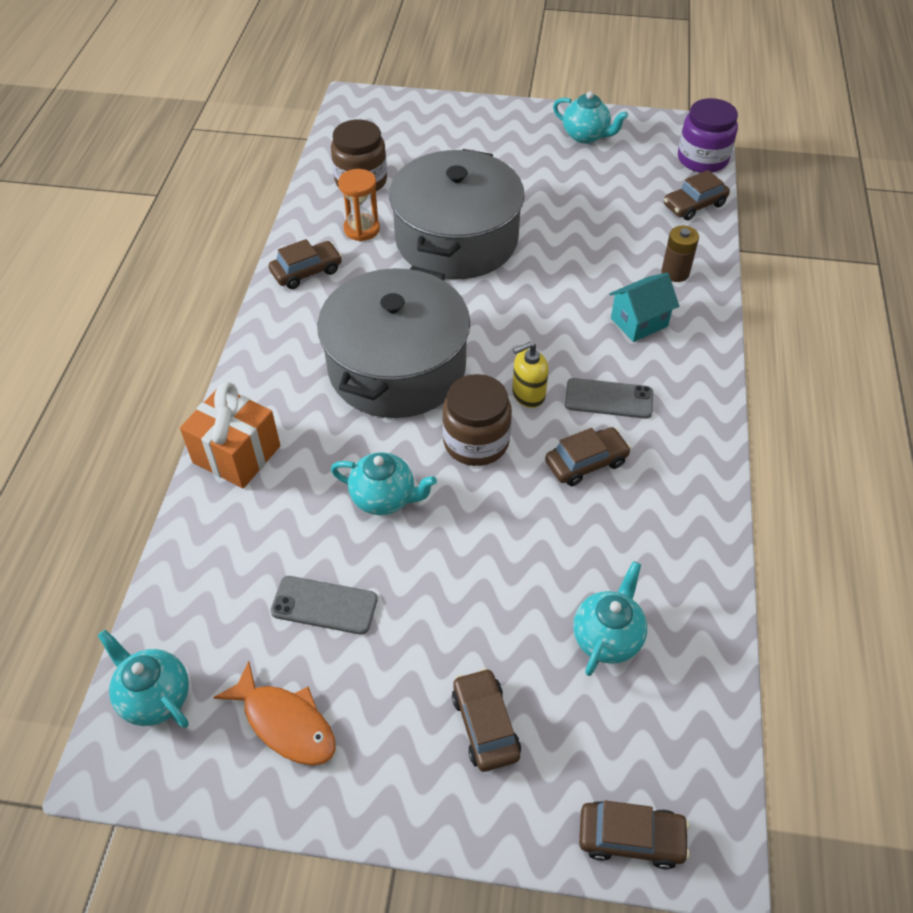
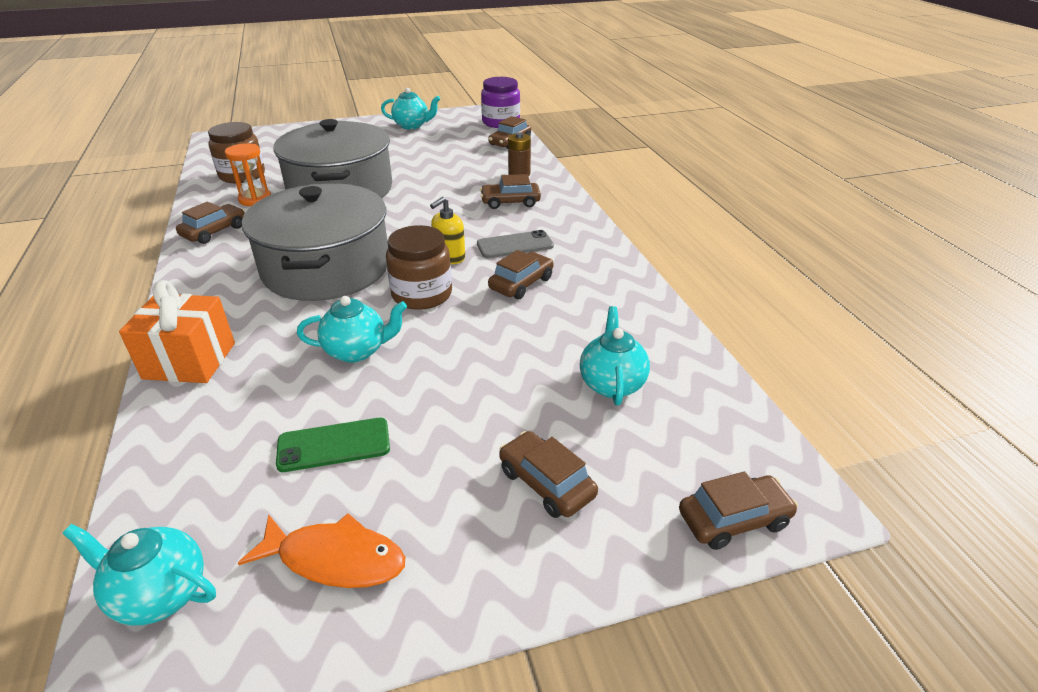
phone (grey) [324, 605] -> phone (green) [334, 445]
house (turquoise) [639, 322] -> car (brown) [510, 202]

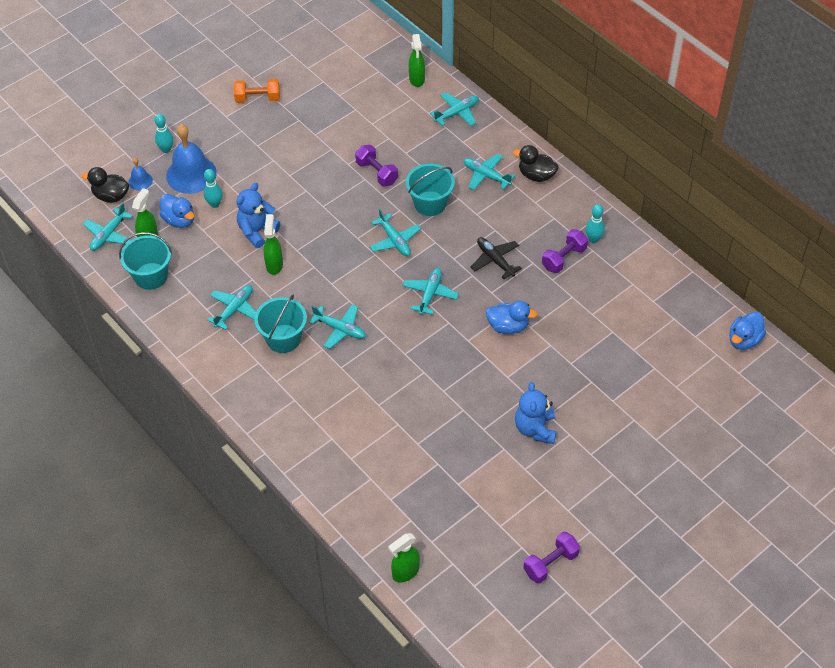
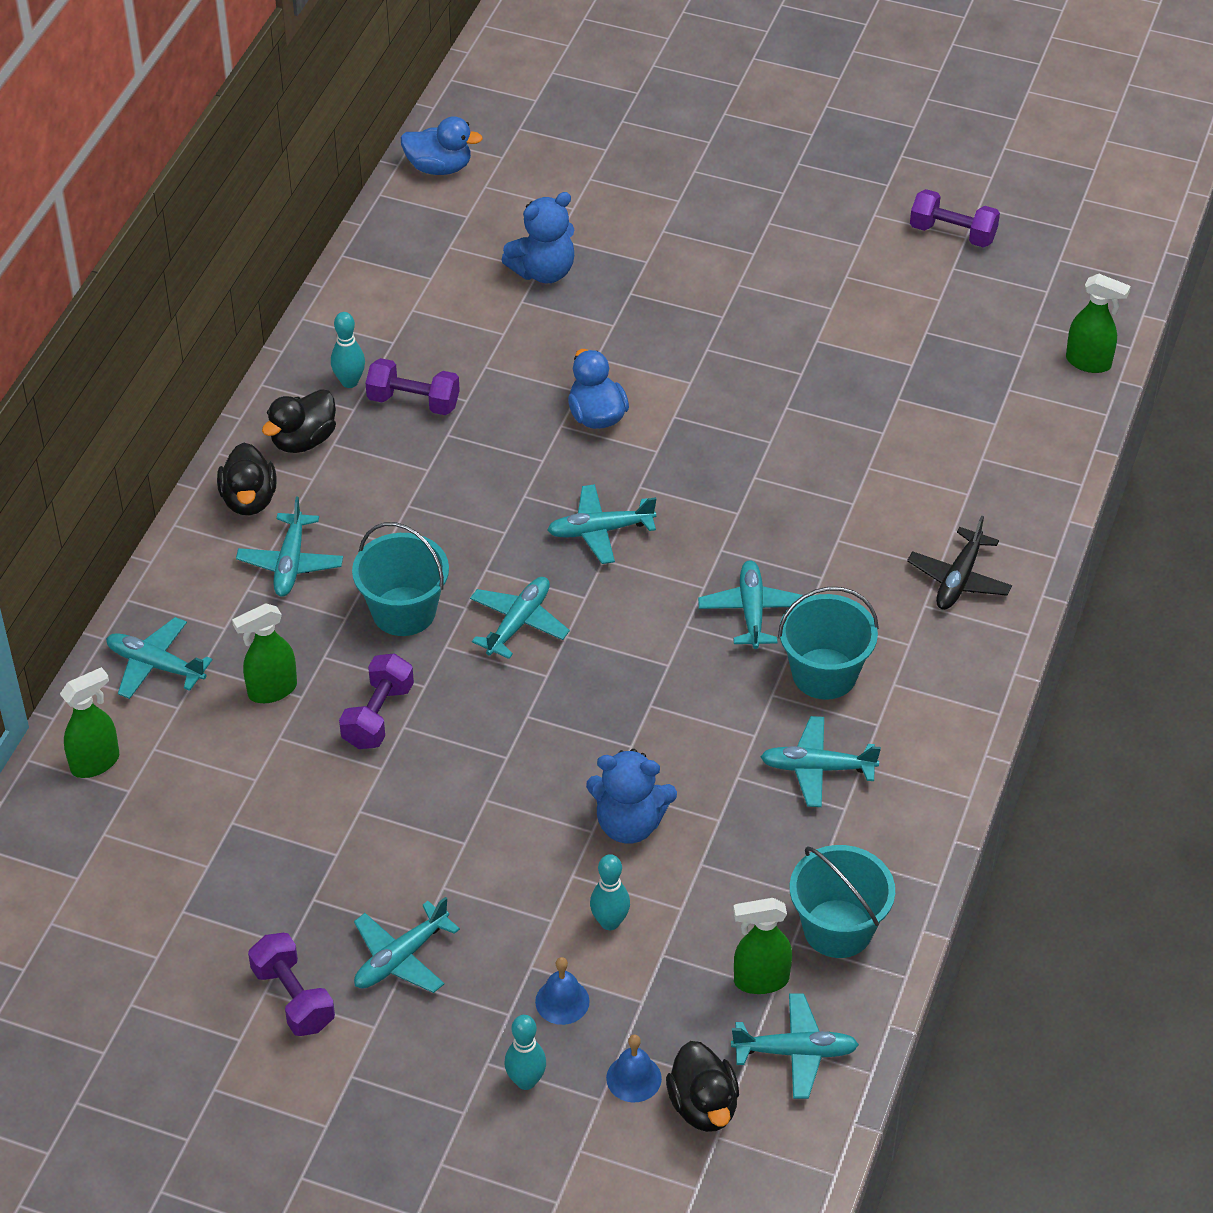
duck (blue) [179, 220] -> none
bell (blue) [191, 174] -> bell (blue) [562, 1001], x0.48
dumbbell (orange) [258, 98] -> dumbbell (purple) [293, 998]
spray bottle (green) [274, 265] -> spray bottle (green) [272, 690], relocated
plane (black) [495, 260] -> plane (black) [959, 579], relocated
teddy bear (blue) [535, 429] -> teddy bear (blue) [543, 271], relocated
none -> duck (black) [303, 440]
none -> plane (turquoise) [401, 958]

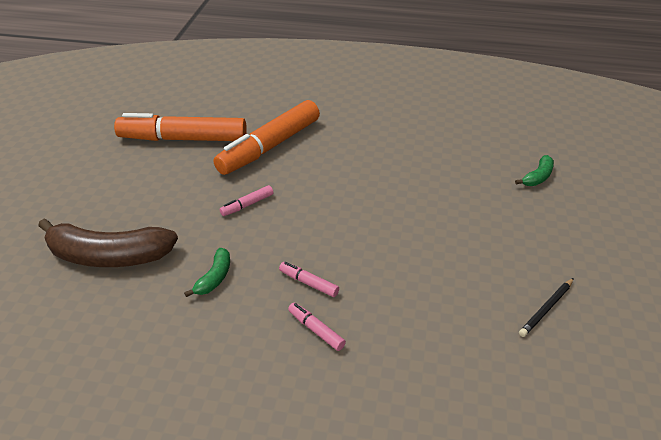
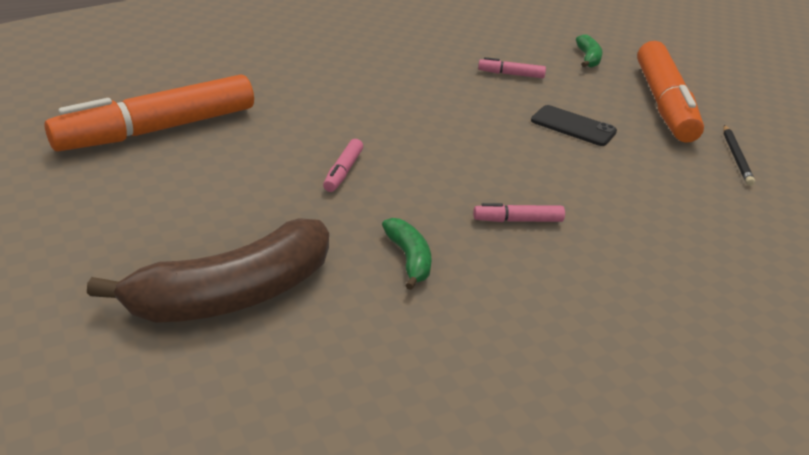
marker (orange) [269, 146] -> marker (orange) [663, 104], relocated
marker (pink) [316, 330] -> marker (pink) [511, 74], relocated
none -> phone (black) [573, 126]

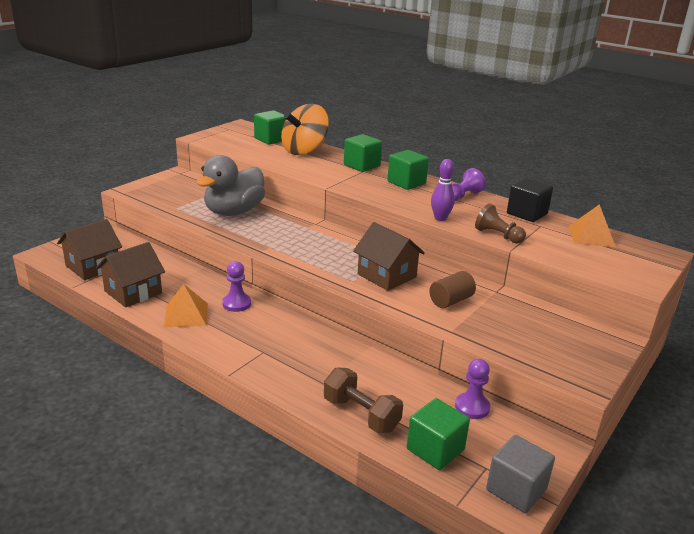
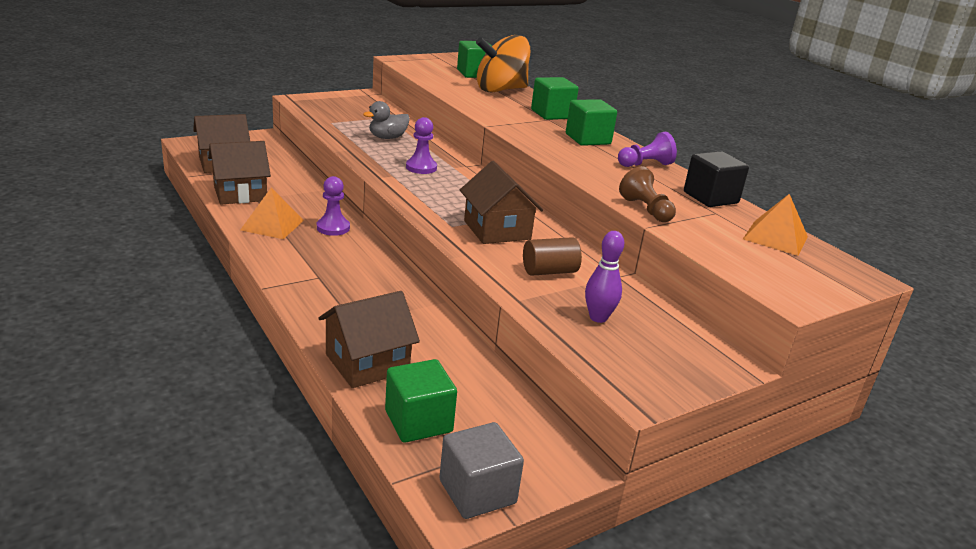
duck (grey) [234, 212] -> duck (grey) [387, 137], x0.52
dumbbell (brown) [361, 414] -> house (brown) [367, 363]
bowling pin (purple) [440, 218] -> bowling pin (purple) [598, 317], relocated
pawn (purple) [472, 407] -> pawn (purple) [421, 167], relocated

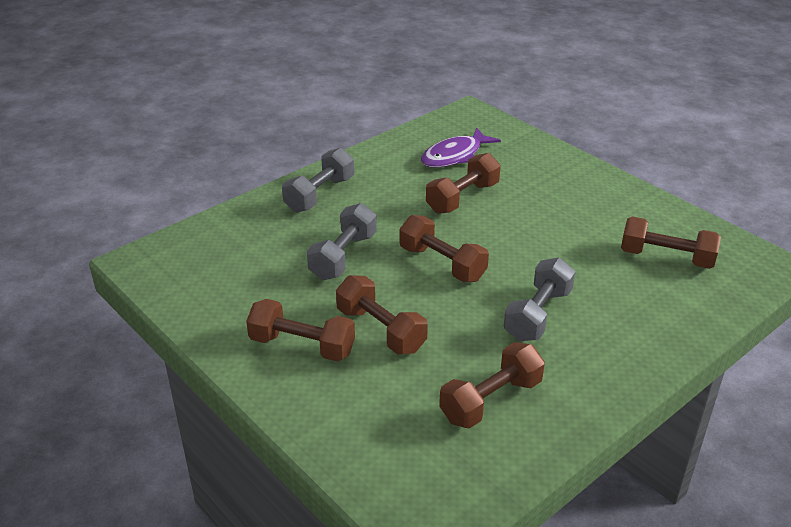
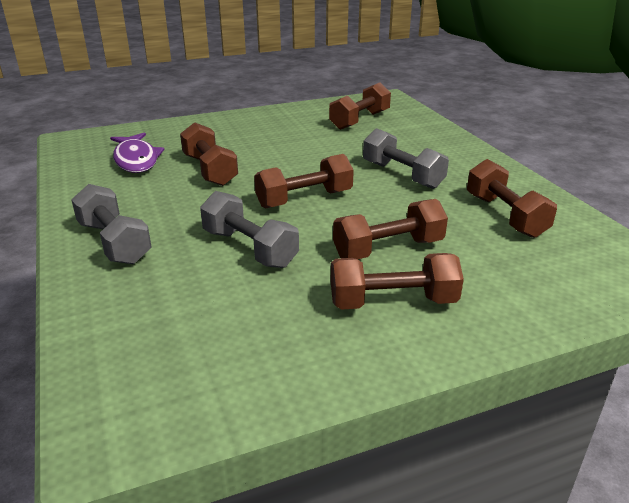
dumbbell (brown) [302, 346] -> dumbbell (brown) [392, 302], 45 degrees clockwise

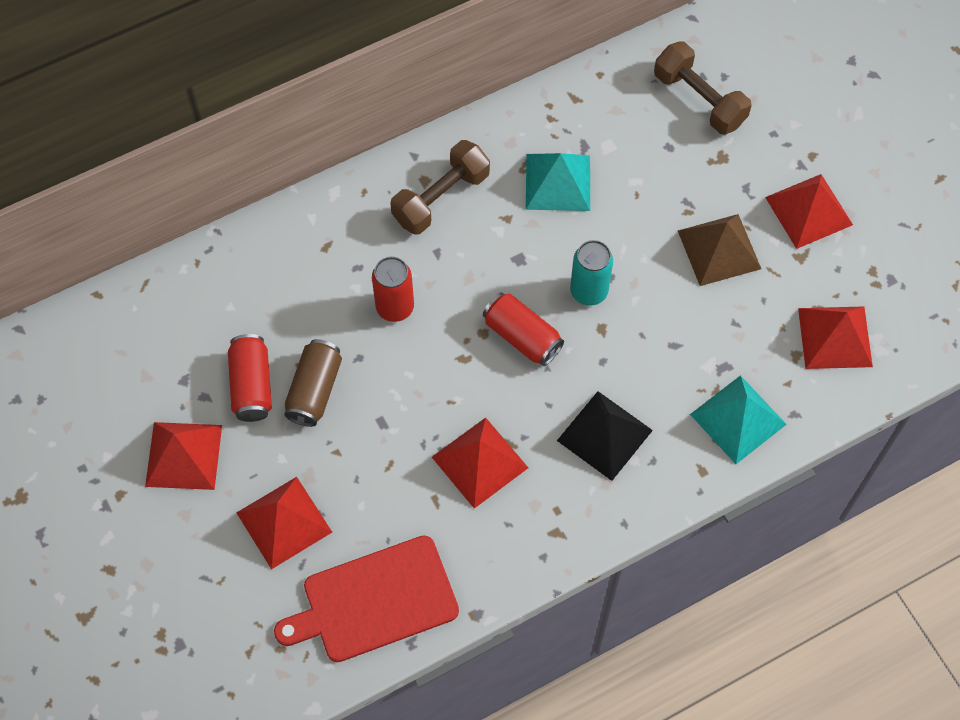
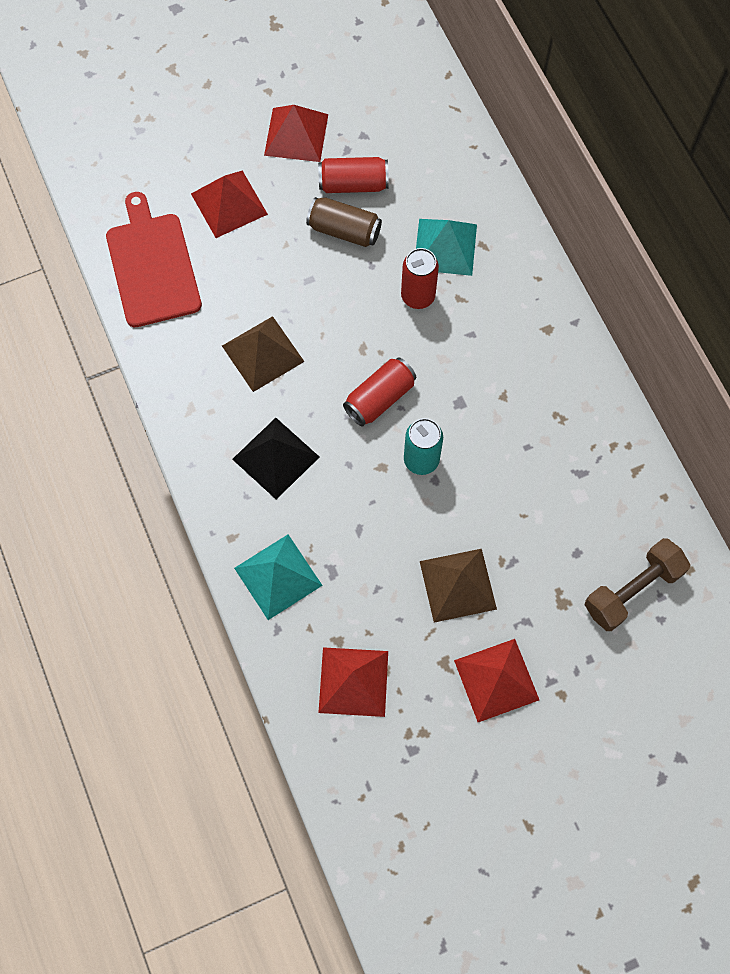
dumbbell (brown) [441, 198] -> none
pyramid (red) [479, 462] -> pyramid (brown) [263, 353]
pyramid (turquoise) [558, 182] -> pyramid (turquoise) [445, 246], relocated

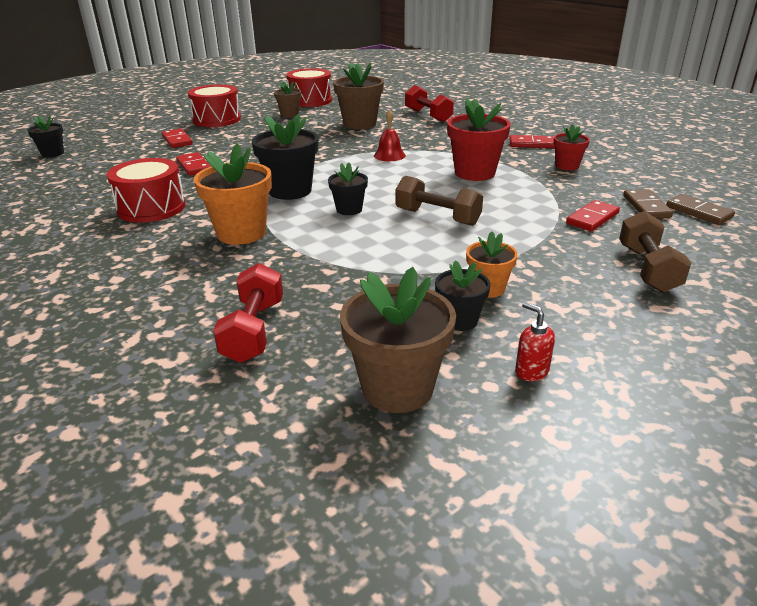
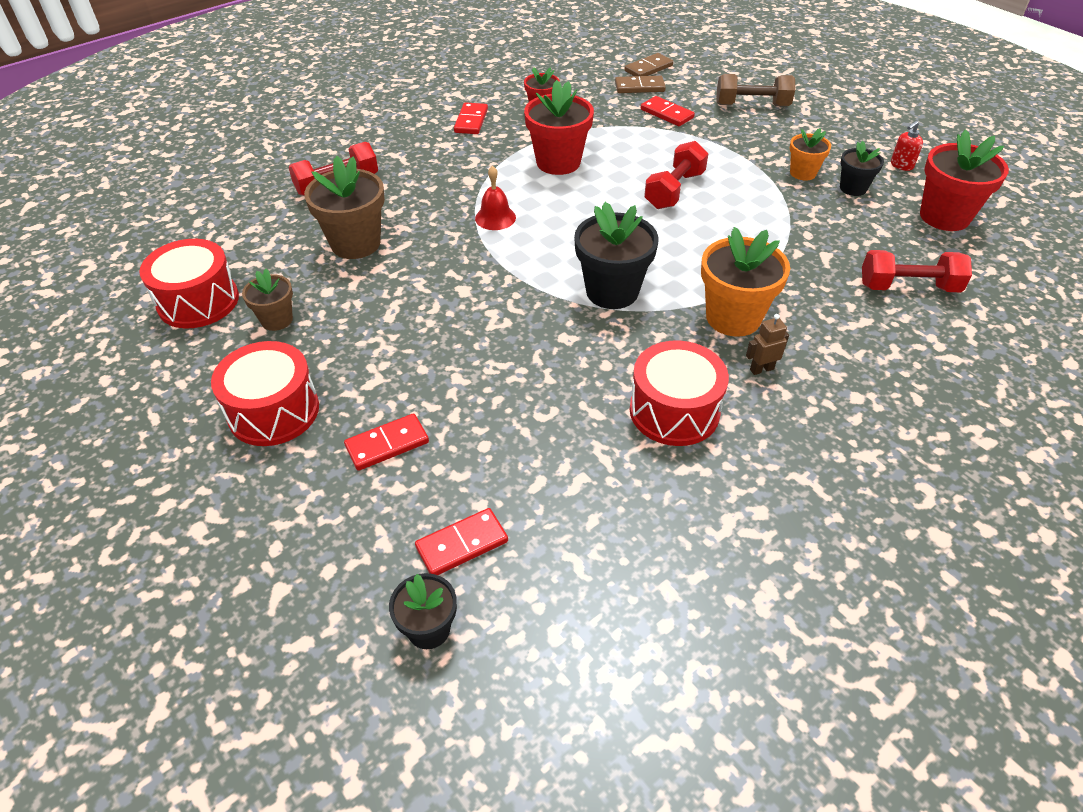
domino (red) [194, 166] -> domino (red) [462, 544], relocated
flower pot (black) [349, 209] -> none
flower pot (brown) [397, 388] -> flower pot (red) [944, 216]
dumbbell (brown) [437, 217] -> dumbbell (red) [674, 190]
none -> robot (brown) [761, 369]

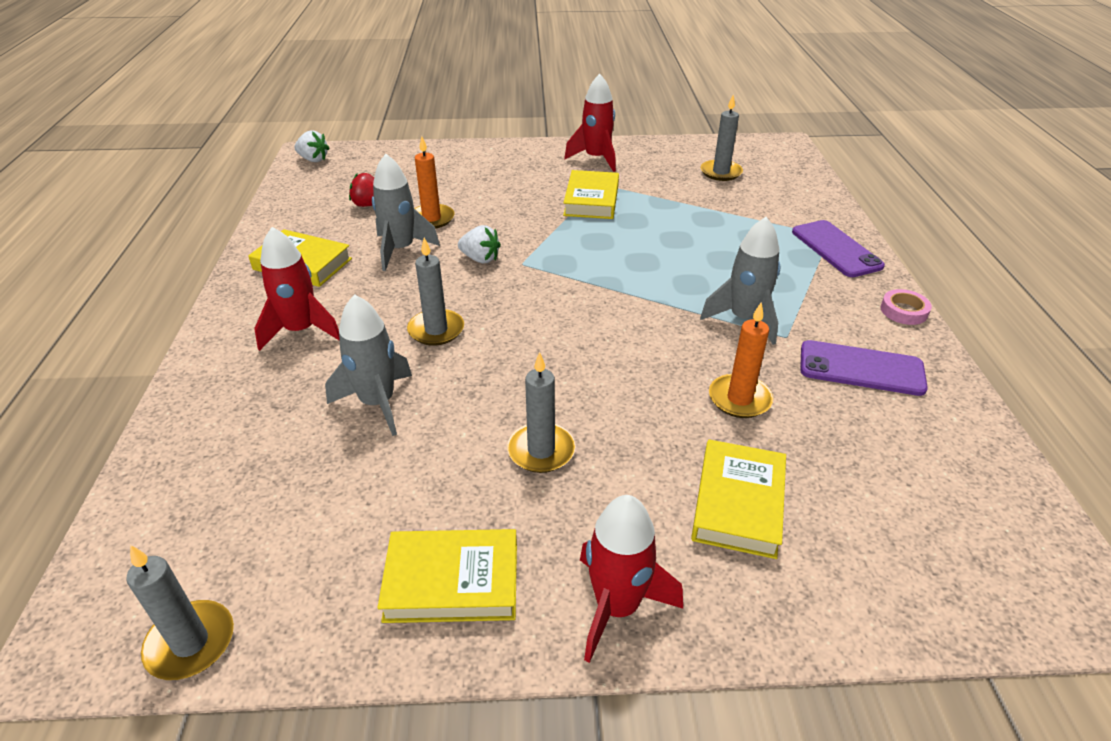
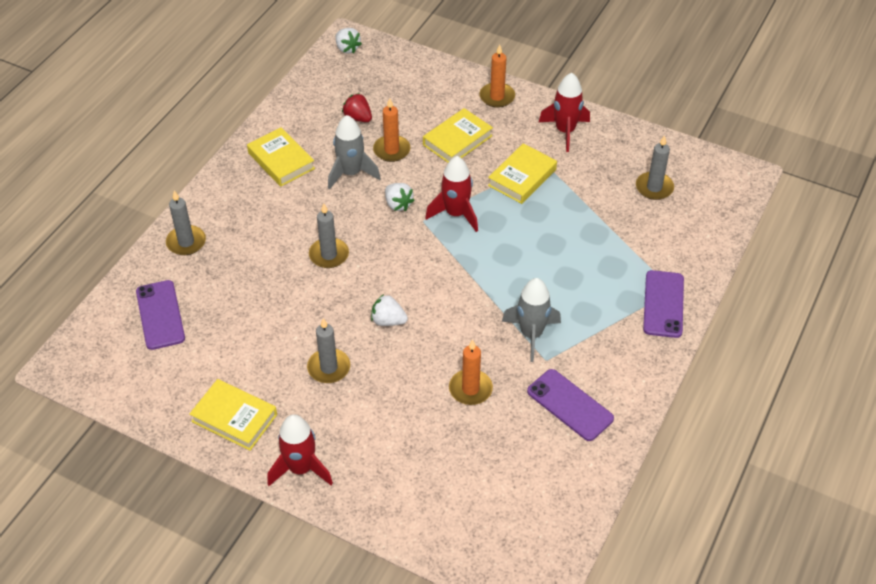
candle (grey) [190, 643] -> candle (grey) [186, 242], relocated
rocket (red) [301, 331] -> rocket (red) [455, 214], relocated
rocket (grey) [377, 403] -> none
book (yellow) [738, 503] -> book (yellow) [457, 140], relocated
tape (pink) [903, 311] -> none
none -> phone (purple) [160, 315]
none -> strawberry (white) [388, 321]
none -> candle (orange) [497, 97]

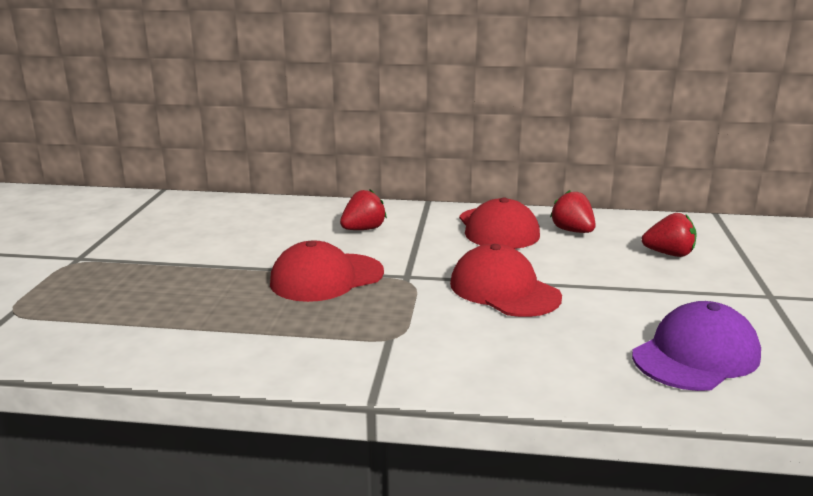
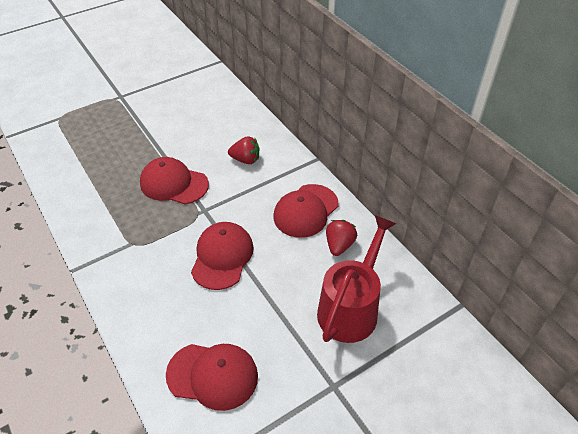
cap (purple) [696, 355] -> cap (red) [213, 375]
strawberry (red) [669, 254] -> watering can (red) [351, 308]

